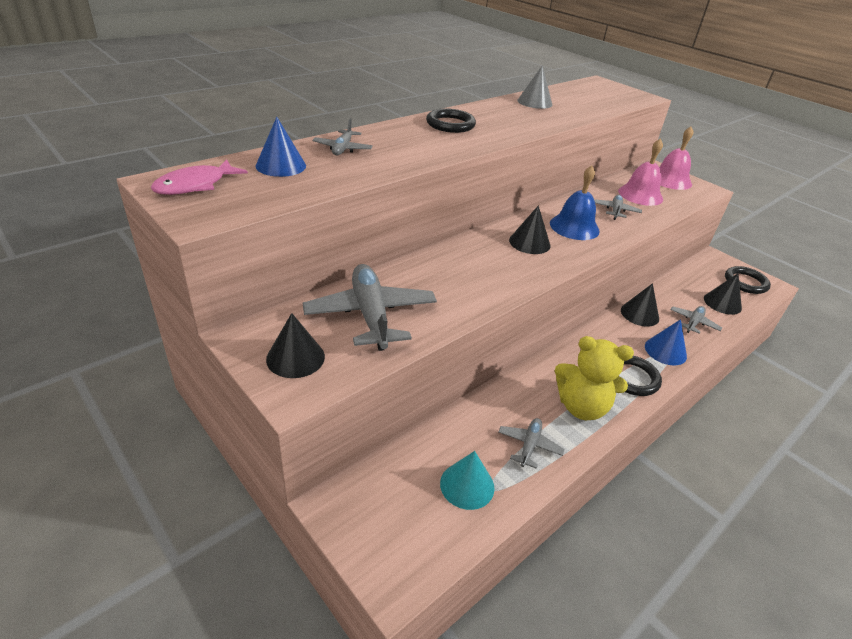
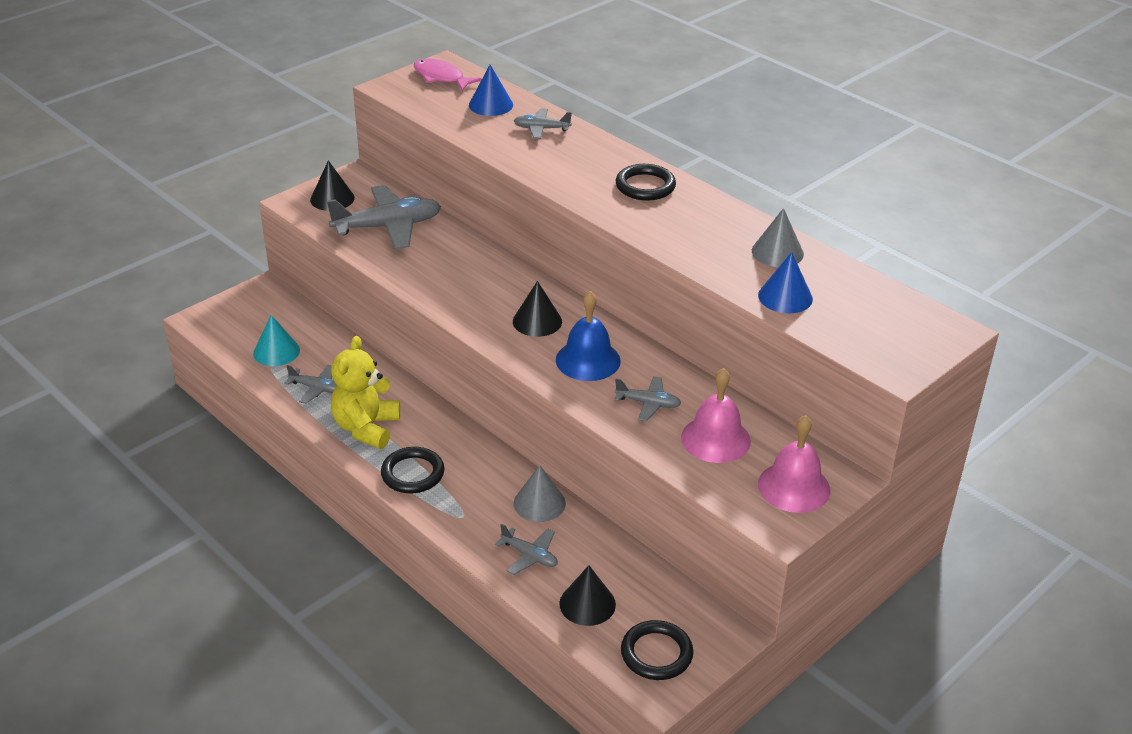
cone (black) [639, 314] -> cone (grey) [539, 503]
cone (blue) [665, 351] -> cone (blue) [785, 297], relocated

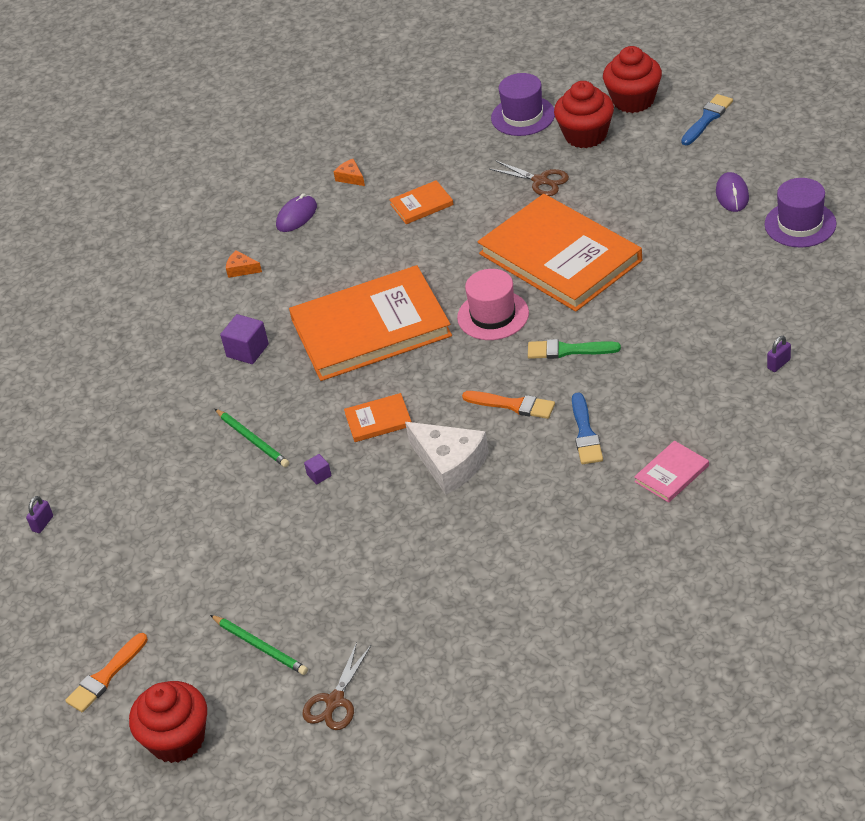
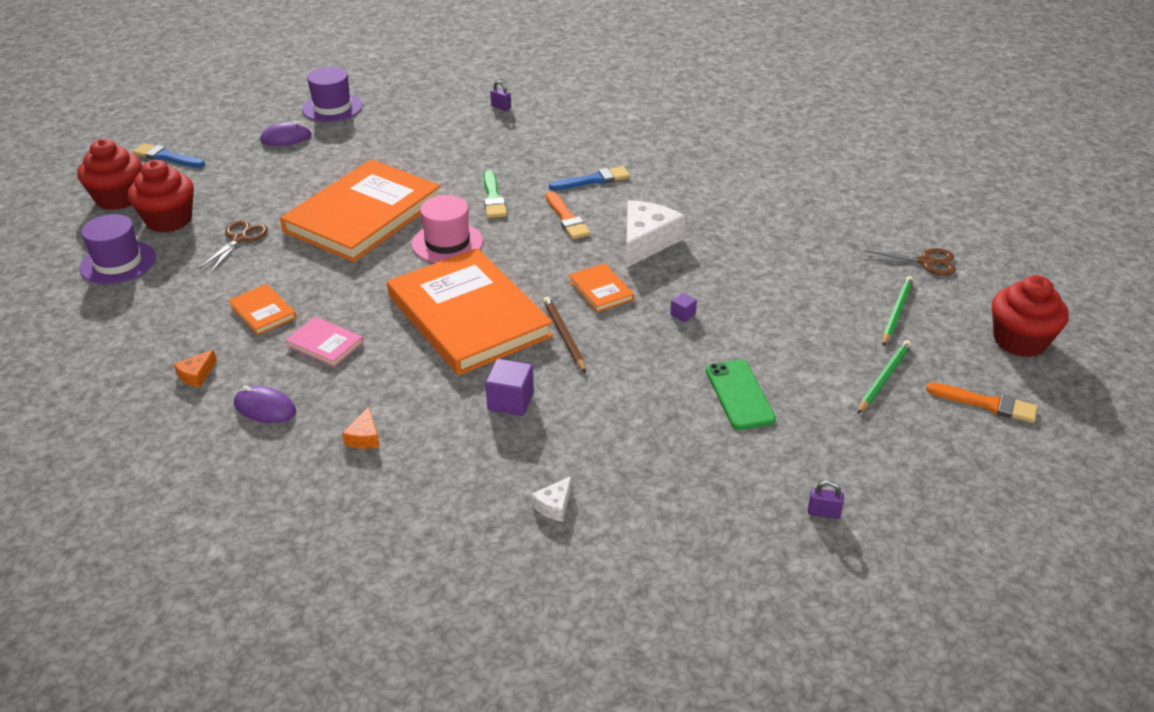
pencil (green) [253, 440] -> pencil (green) [884, 378], relocated
brush (orange) [512, 405] -> brush (orange) [566, 218], 150 degrees clockwise
book (pink) [671, 474] -> book (pink) [325, 344], relocated
none -> cheese (white) [554, 505]
none -> pencil (brown) [564, 336]
none -> phone (green) [739, 395]

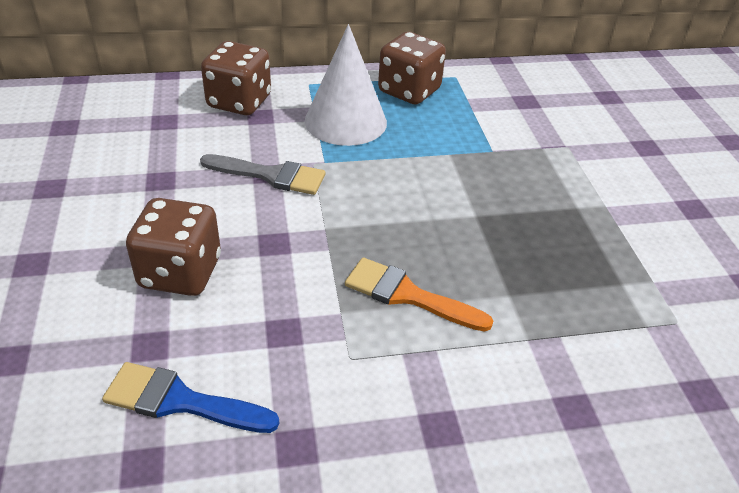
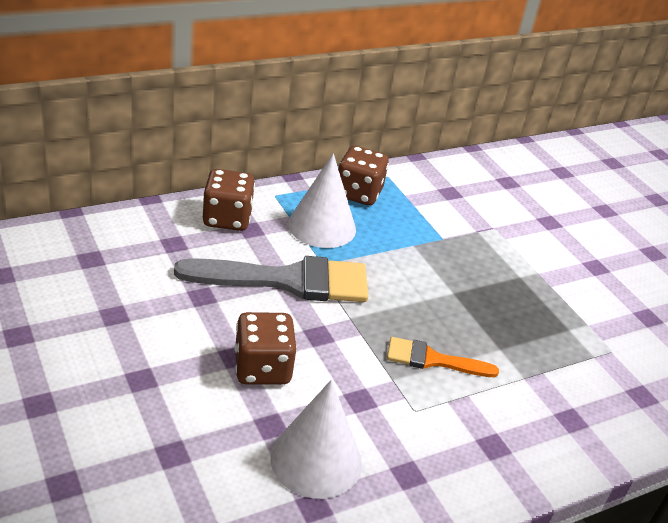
brush (blue) [180, 401] -> cone (white) [316, 459]
brush (grey) [270, 175] -> brush (grey) [287, 281], x1.84

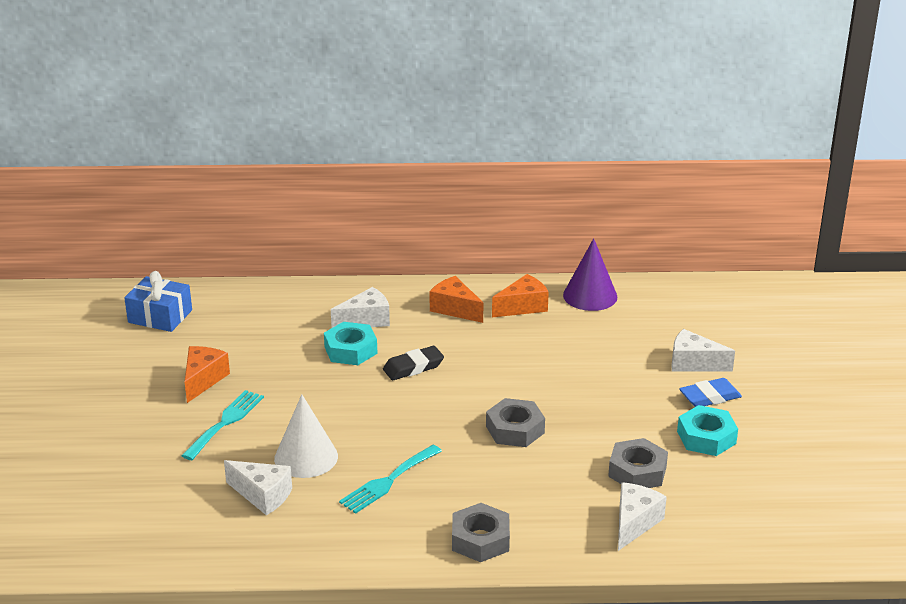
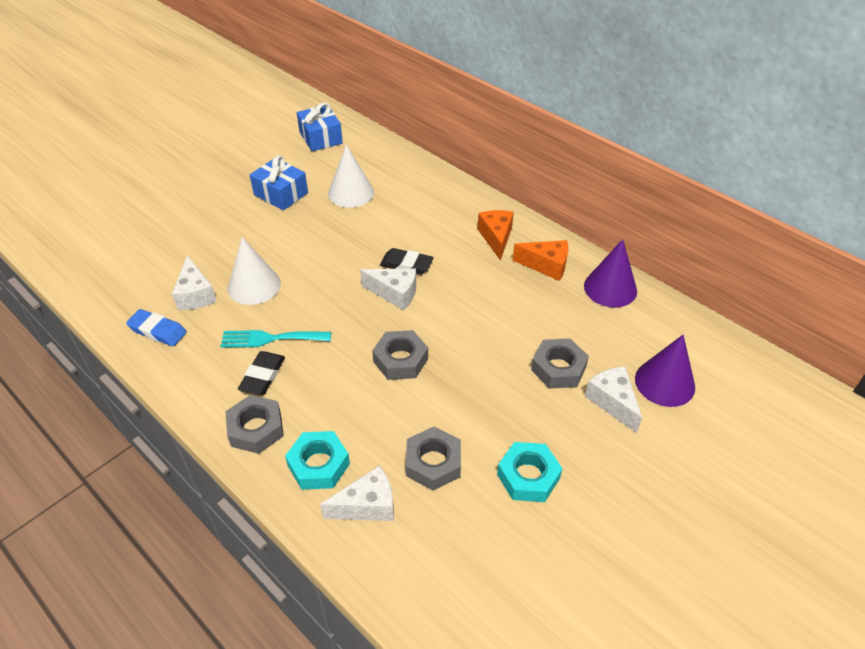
fork (turquoise) [225, 422] -> none
cheese (orange) [203, 380] -> gift (blue) [281, 194]
nut (turquoise) [350, 350] -> nut (turquoise) [319, 465], relocated
cheese (white) [366, 320] -> cheese (white) [395, 294], relocated
eraser (blue) [710, 397] -> eraser (blue) [158, 331], relocated
none -> eraser (black) [263, 376]
none -> cone (white) [351, 193]
none -> nut (grey) [558, 368]
none -> cone (purple) [664, 382]

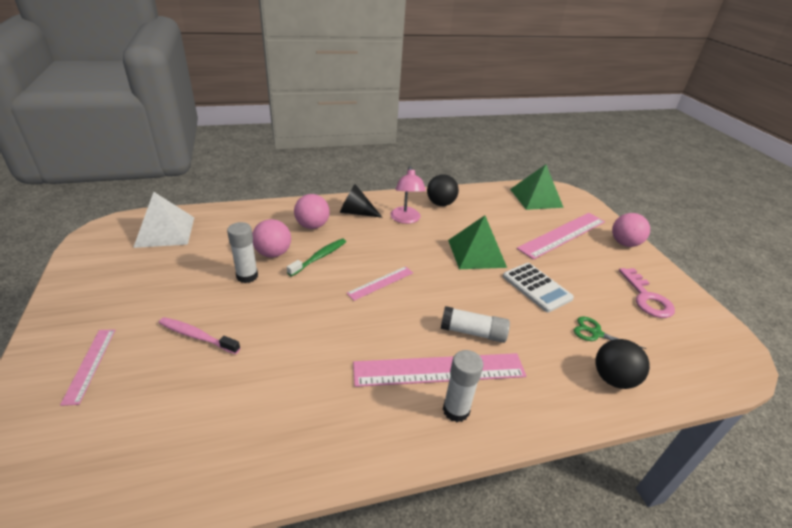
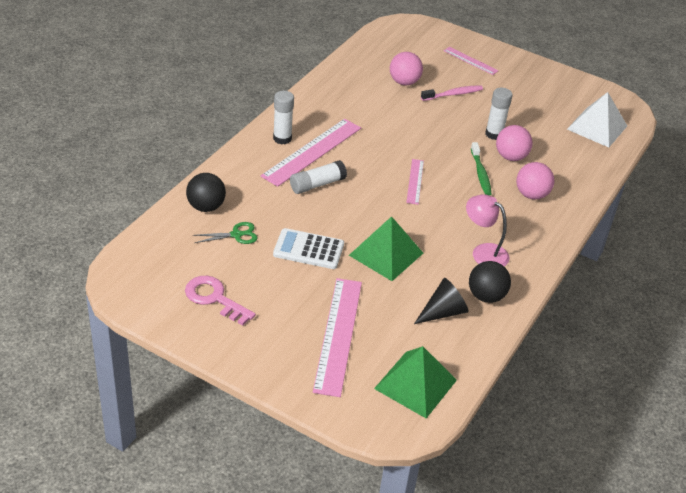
cone (black) [356, 212] -> cone (black) [443, 312], relocated
ball (pink) [624, 243] -> ball (pink) [404, 82], relocated

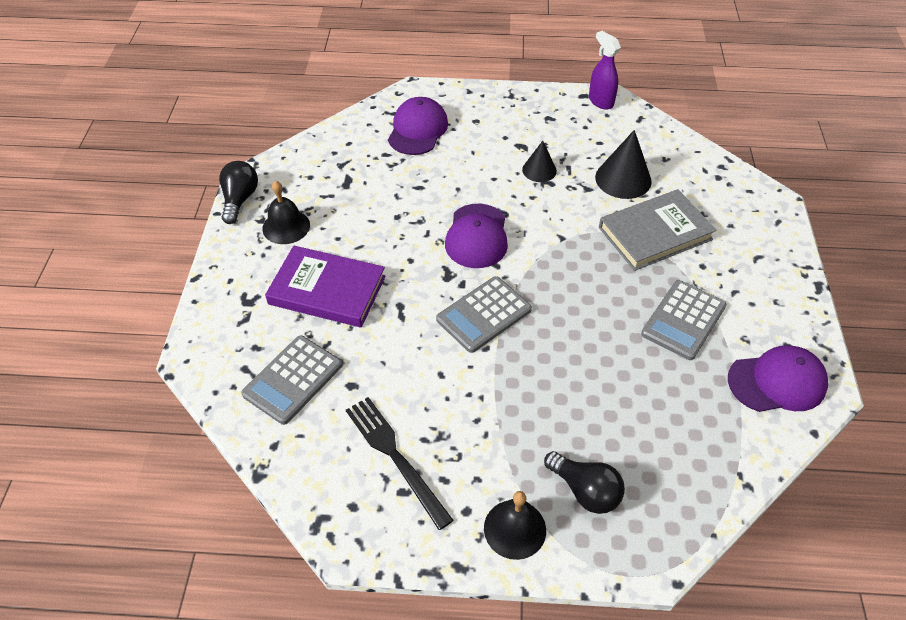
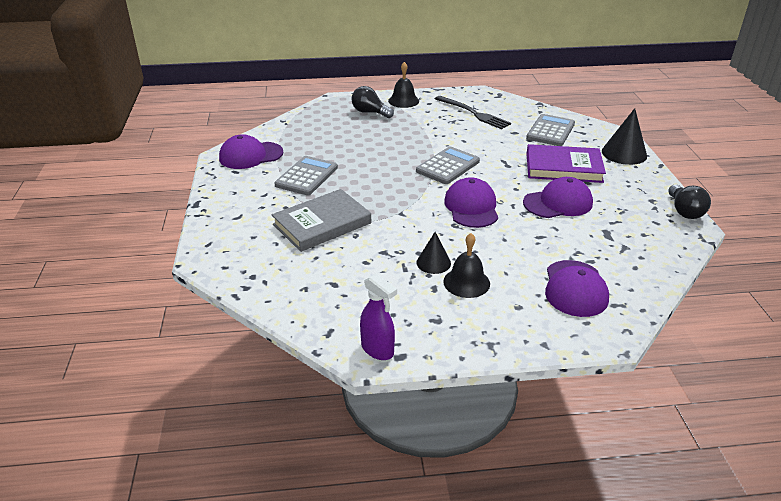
bell (black) [286, 226] -> bell (black) [466, 282], relocated
cone (black) [623, 179] -> cone (black) [624, 153], relocated
none -> cap (purple) [558, 203]

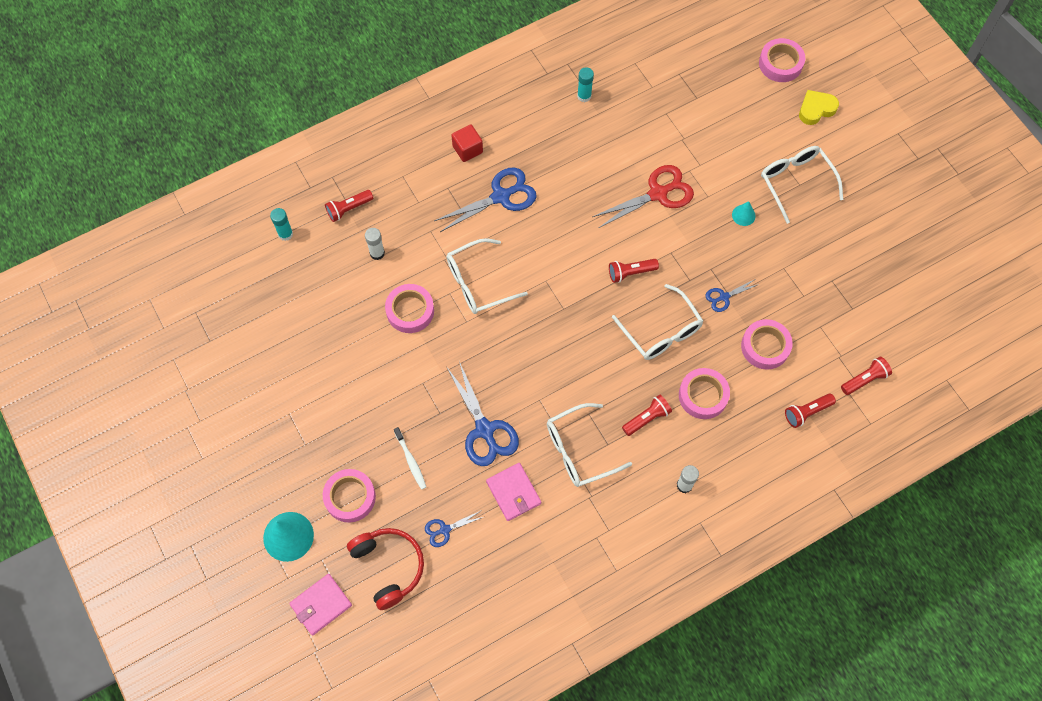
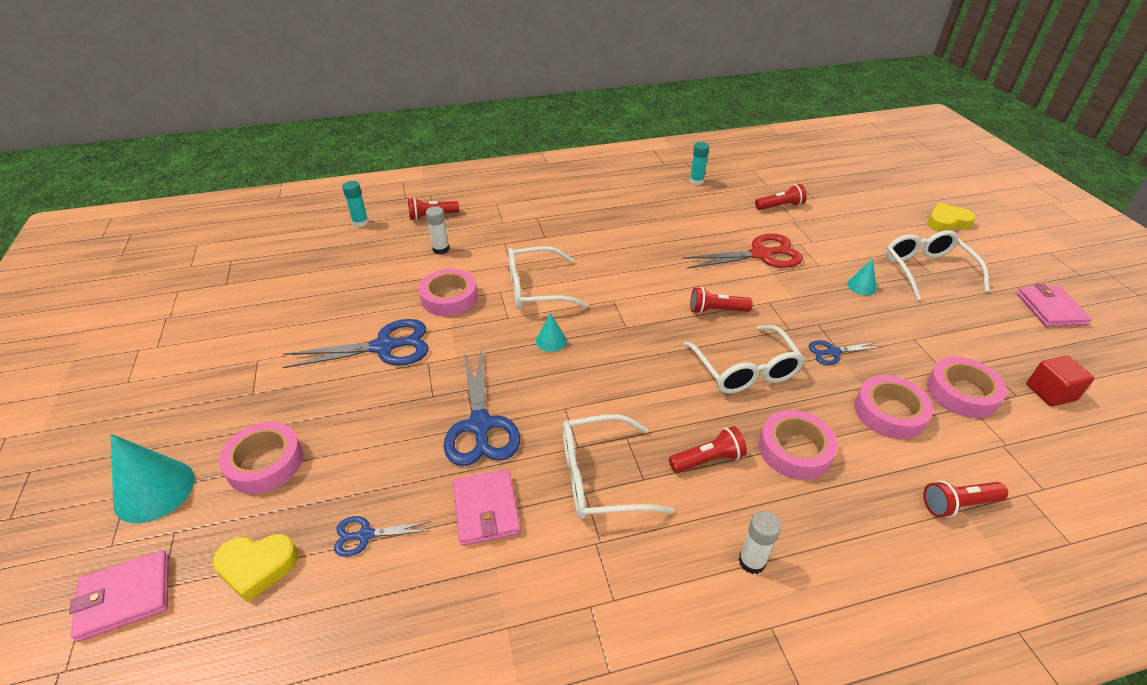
headphones (red) [389, 567] -> heart (yellow) [257, 567]
toothbrush (white) [411, 461] -> none
scissors (blue) [501, 197] -> scissors (blue) [384, 347], relocated
cube (red) [467, 149] -> cube (red) [1050, 392], relocated
tape (pink) [780, 64] -> tape (pink) [961, 393], relocated
flashlight (red) [864, 379] -> flashlight (red) [780, 206], relocated
none -> cone (turquoise) [551, 341]
none -> wallet (pink) [1050, 309]

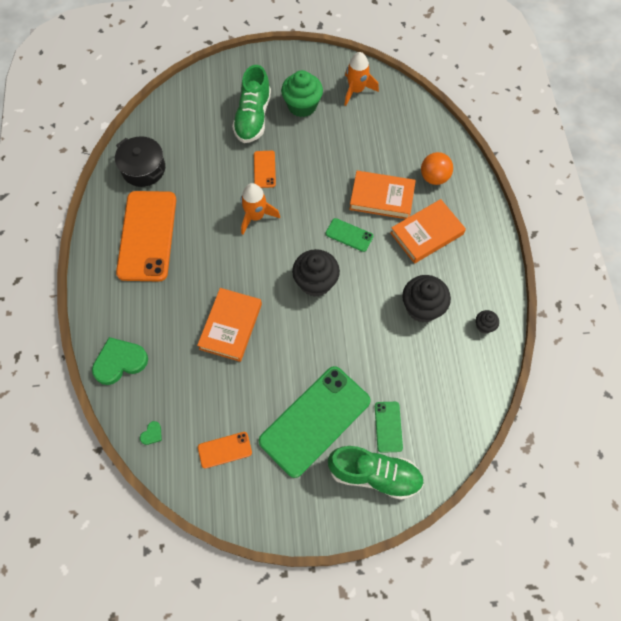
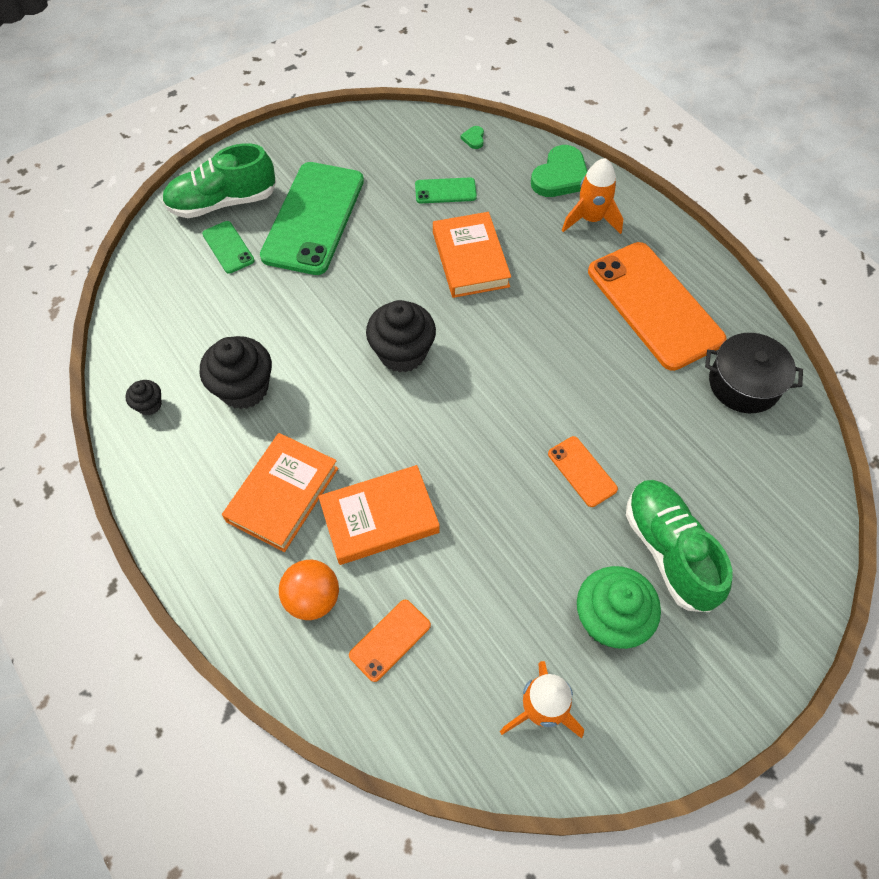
phone (orange) [225, 450] -> phone (orange) [390, 640], relocated
rocket (orange) [256, 216] -> rocket (orange) [591, 219], relocated
phone (green) [349, 235] -> phone (green) [445, 191], relocated

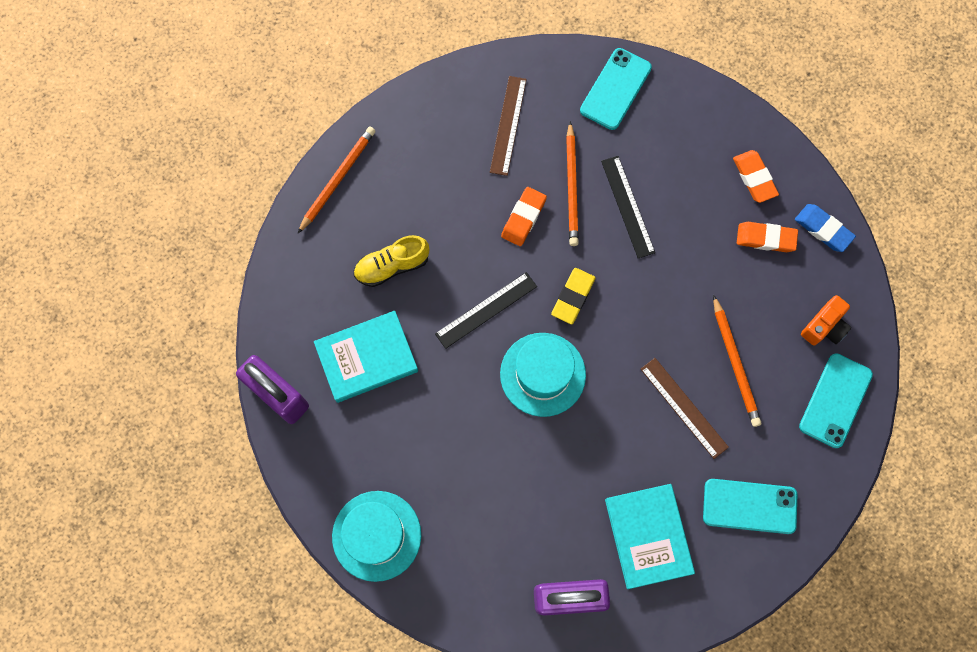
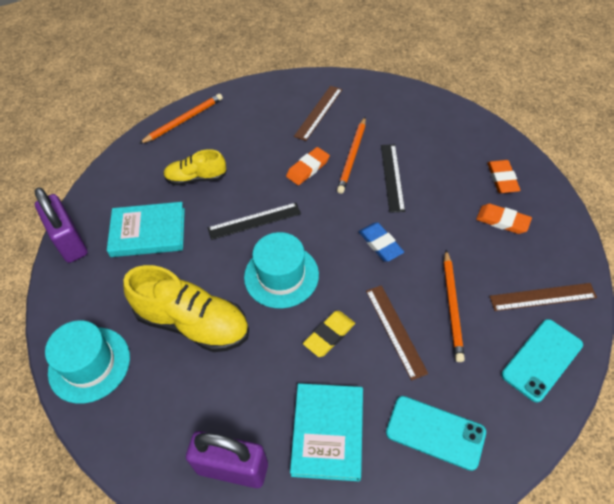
eraser (yellow) [573, 297] -> eraser (yellow) [329, 335], relocated
phone (turquoise) [615, 89] -> none
eraser (blue) [823, 229] -> eraser (blue) [380, 244], relocated
camera (orange) [824, 326] -> ruler (brown) [542, 297]
none -> shoe (yellow) [193, 323]

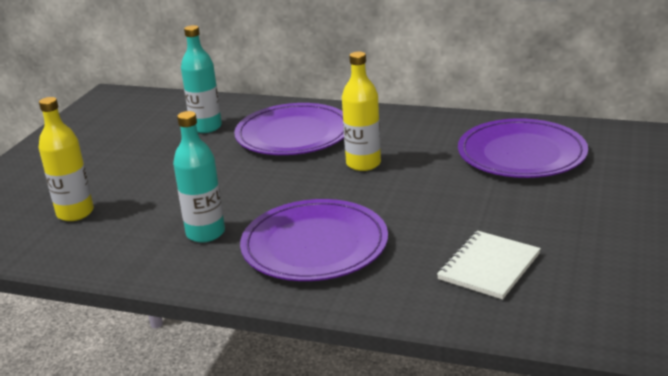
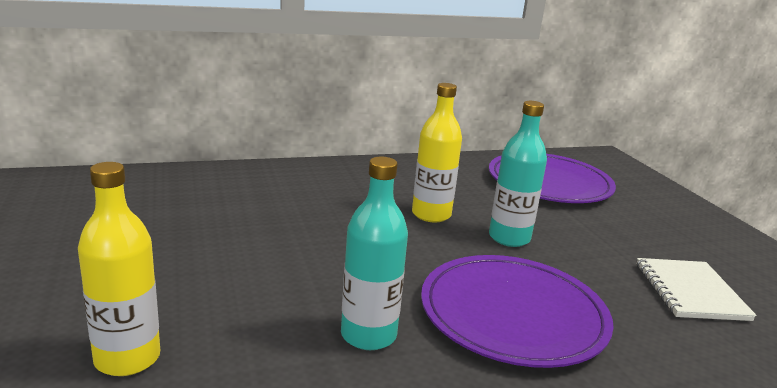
bottle (turquoise) [206, 127] -> bottle (turquoise) [509, 238], relocated
plate (purple) [293, 134] -> none

